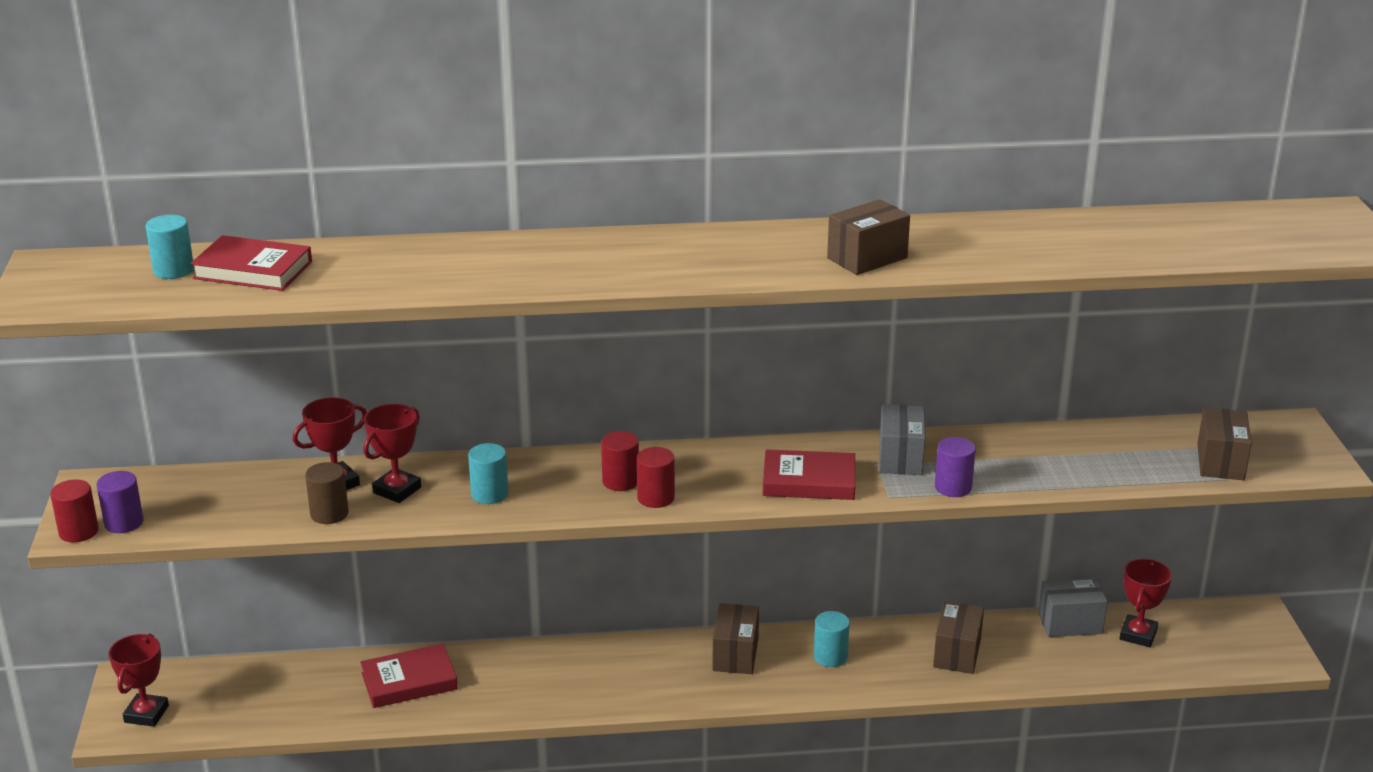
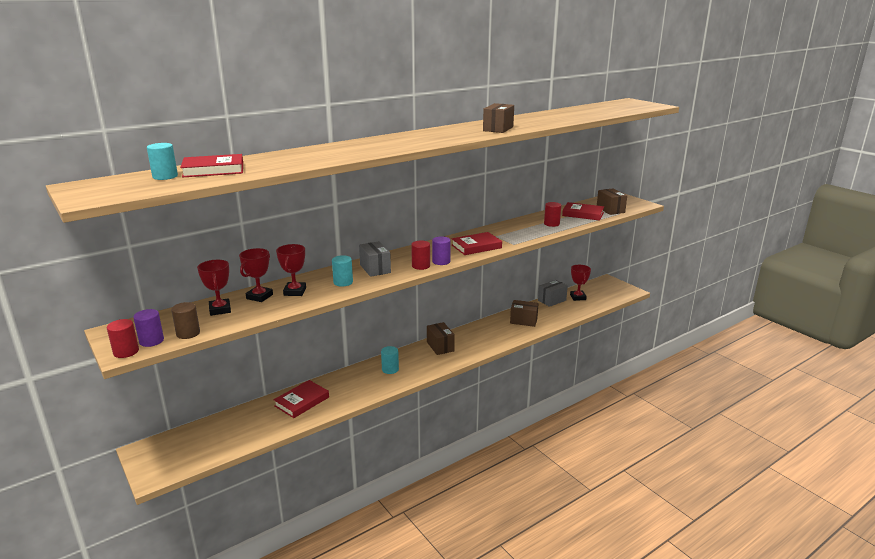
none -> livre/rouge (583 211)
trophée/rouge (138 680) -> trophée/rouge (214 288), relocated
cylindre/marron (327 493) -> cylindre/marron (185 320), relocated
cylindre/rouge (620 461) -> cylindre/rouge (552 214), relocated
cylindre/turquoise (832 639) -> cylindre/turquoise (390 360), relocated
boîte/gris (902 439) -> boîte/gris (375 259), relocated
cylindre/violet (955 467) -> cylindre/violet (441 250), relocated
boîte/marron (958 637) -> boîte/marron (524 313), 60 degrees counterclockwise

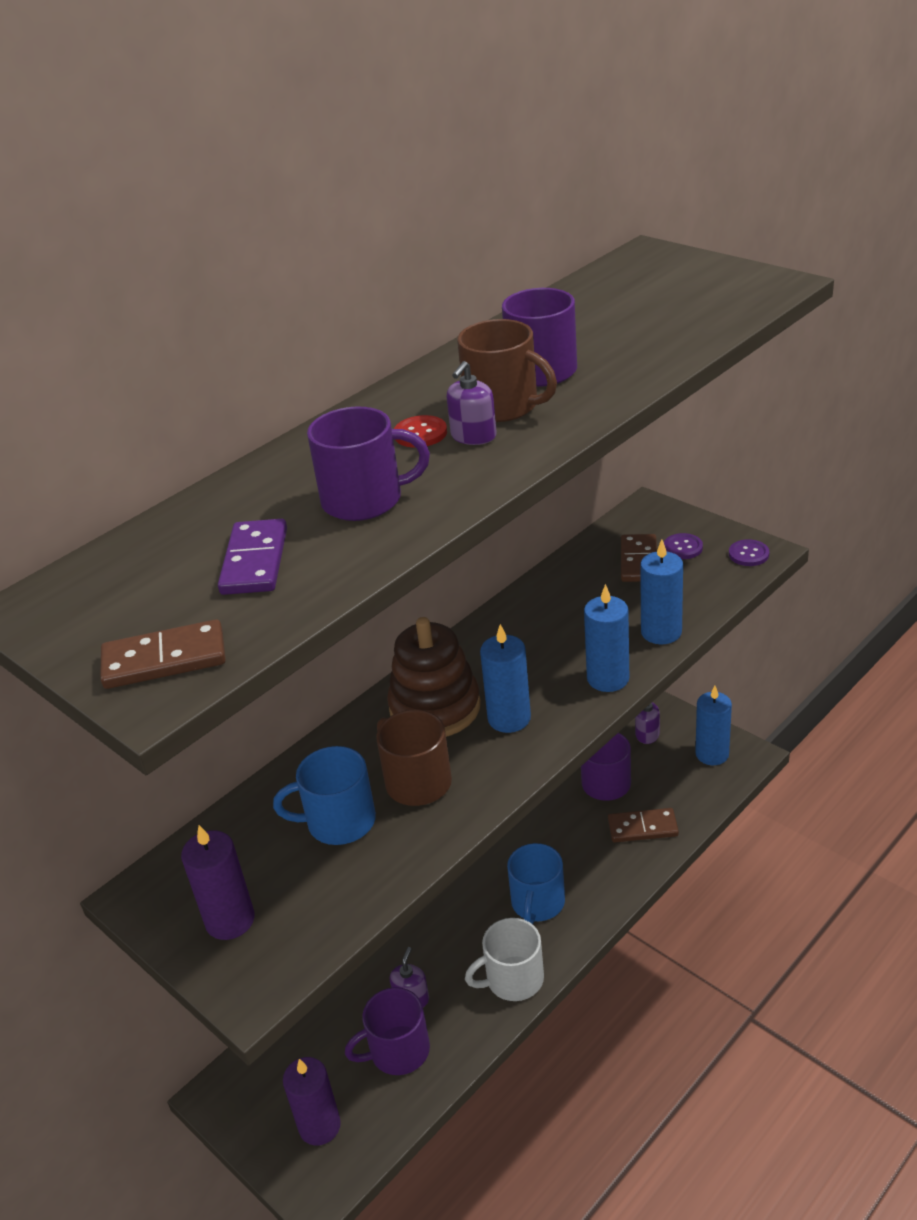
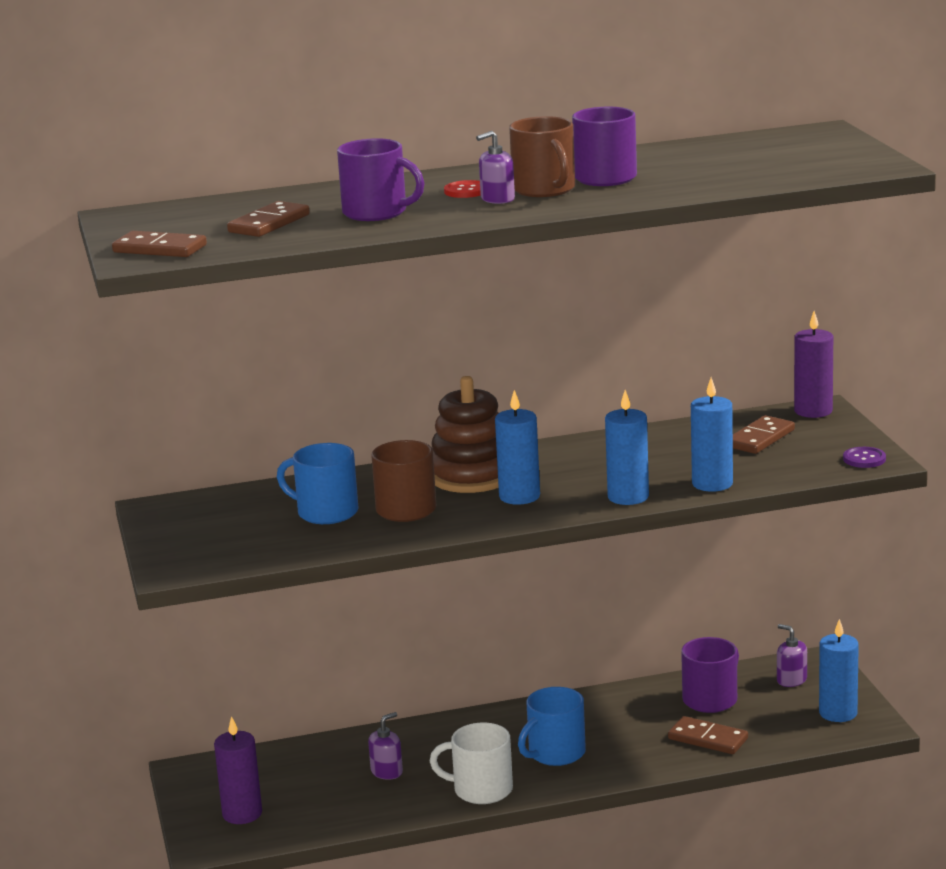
tasse/violet (387 1031) -> none
bouton/violet (683 546) -> none
bougie/violet (218 882) -> bougie/violet (813 364), relocated
domino/violet (252 557) -> domino/marron (268 219)

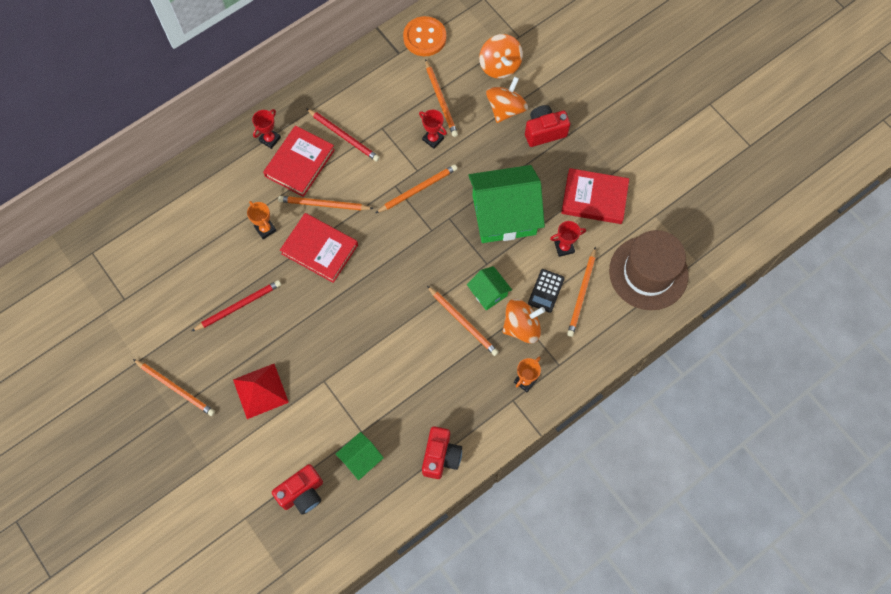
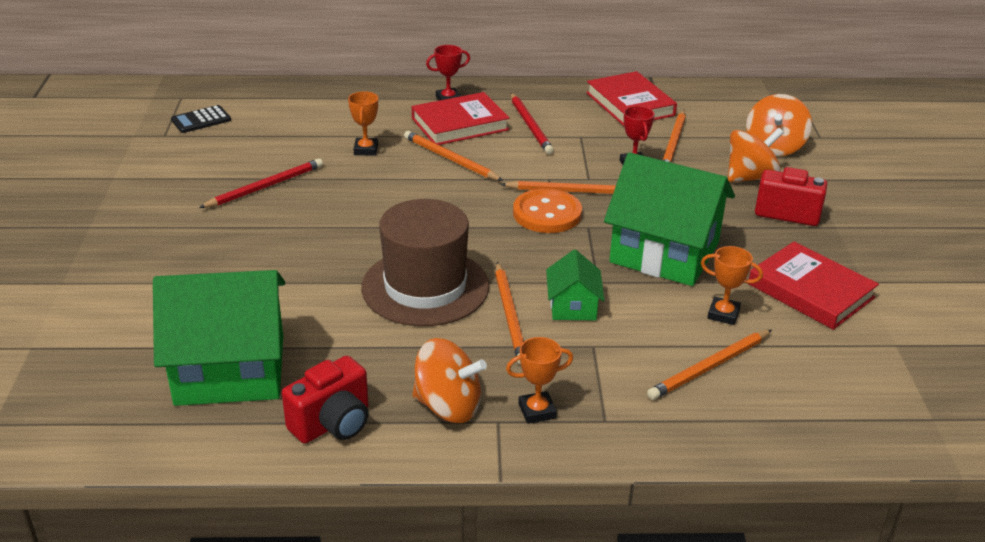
crayon/orange (174 387) -> none
pyramide/rouge (261 391) -> none
appareil photo/rouge (297 489) -> none
livre/rouge (319 248) -> livre/rouge (631 98), relocated
bouton/orange (424 36) -> bouton/orange (547 210), relocated
toupie/orange (523 321) -> toupie/orange (449 380), relocated
calculatrice/noir (546 291) -> calculatrice/noir (201 119), relocated
chapeau/marron (649 270) -> chapeau/marron (425 262), relocated
trophée/rouge (568 239) -> trophée/orange (732 285)
crayon/rouge (236 306) -> crayon/rouge (261 183), 45 degrees counterclockwise
maison/vert (360 456) -> maison/vert (219 338), x2.08

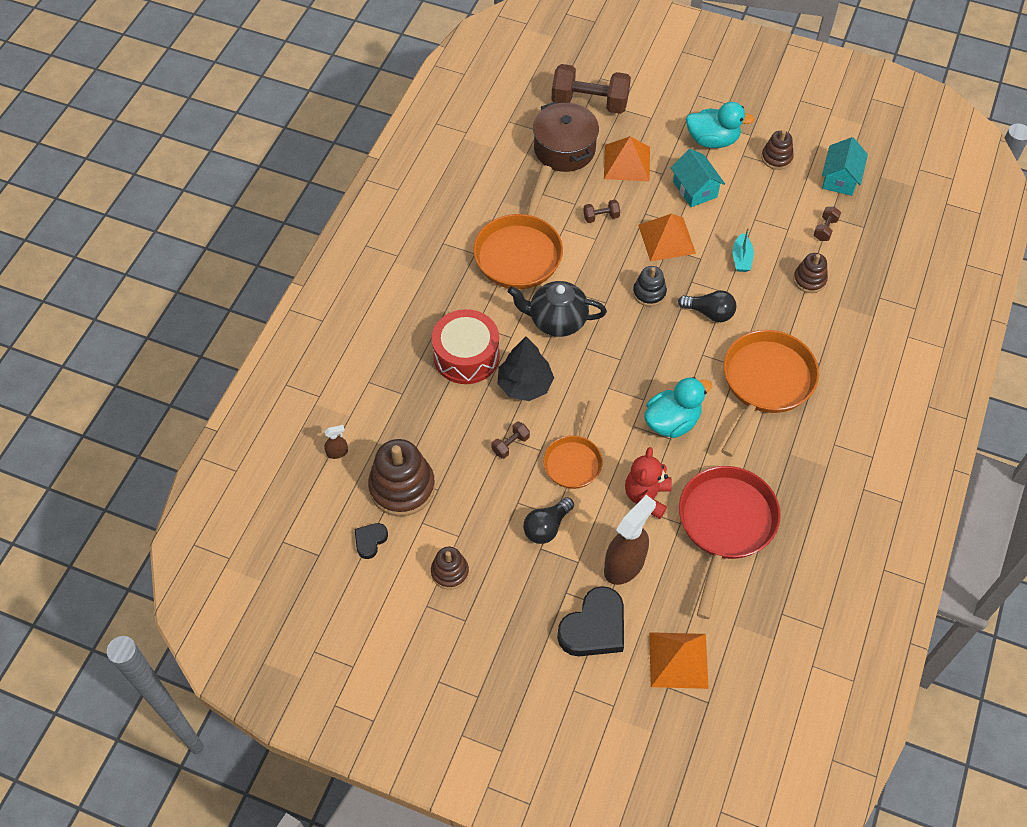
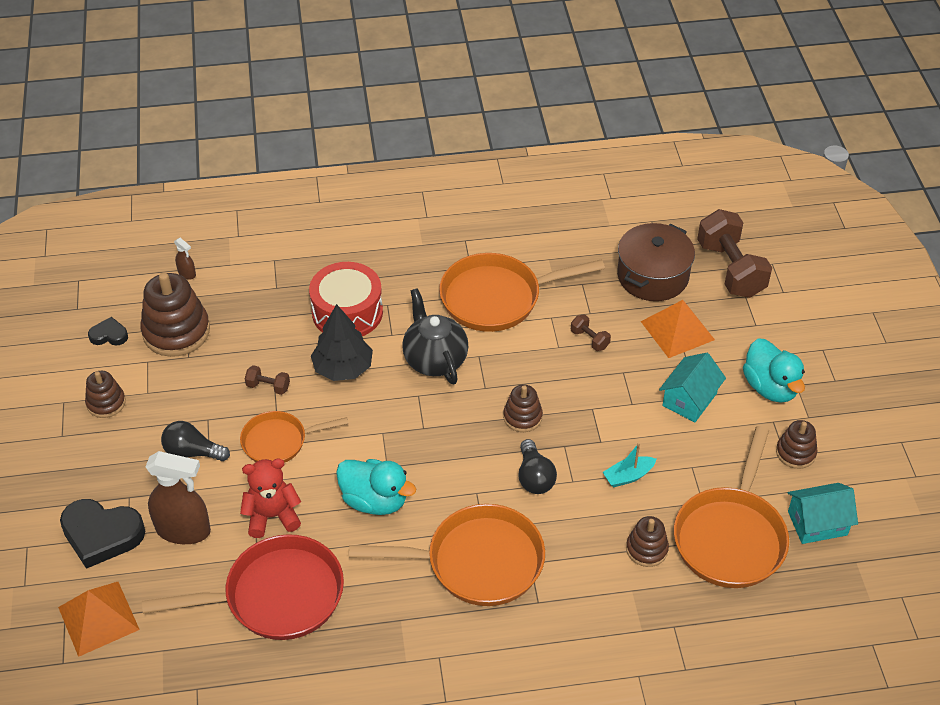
pyramide/orange (667 238) -> none
haltère/marron (827 224) -> poêle/orange (731 507)
jouet à empiler/noir (650 286) -> jouet à empiler/marron (523 408)

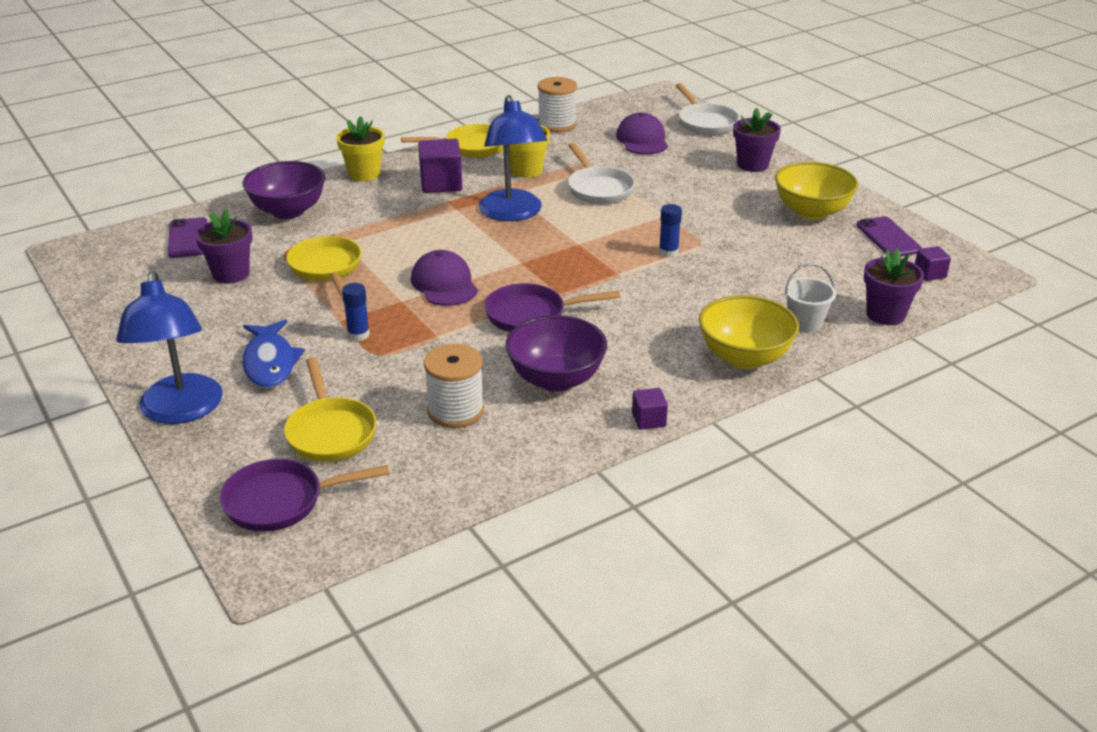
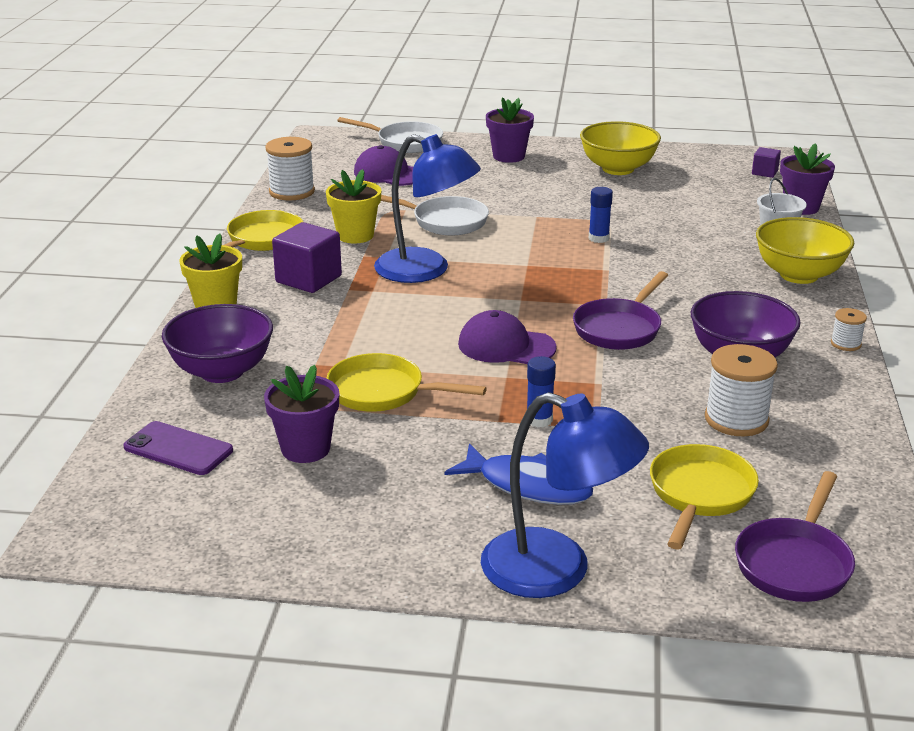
téléphone/violet (889 236) -> none
cube/violet (650 409) -> bobine/blanc (849 329)
poêle/jaune (330 409) -> poêle/jaune (704 497), 90 degrees counterclockwise

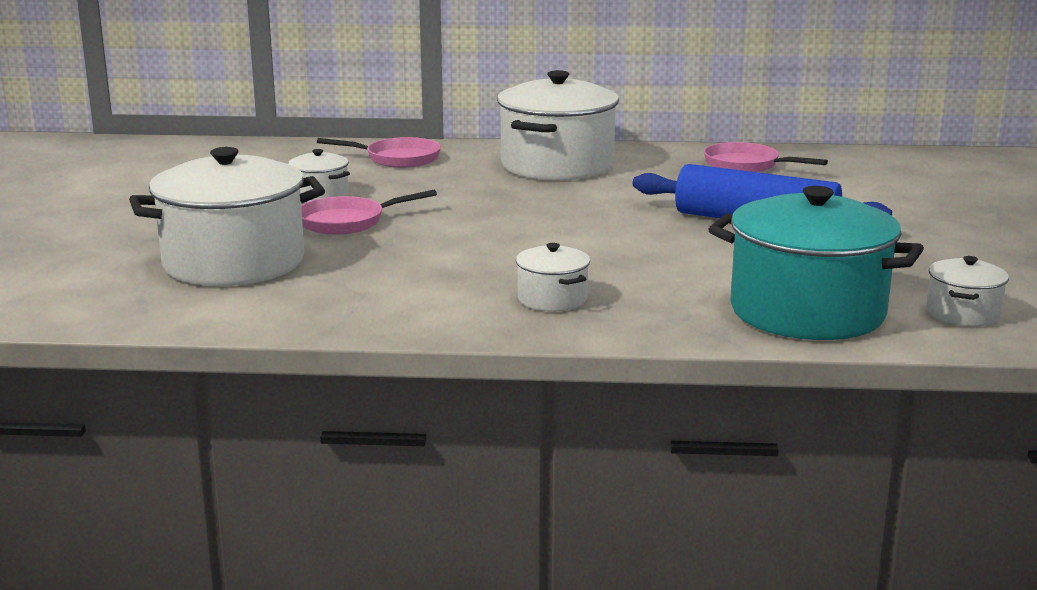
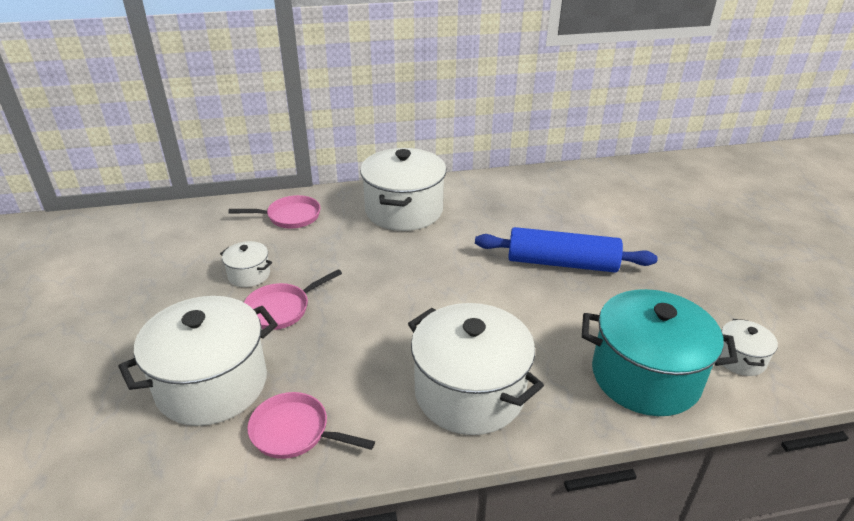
poêle/rose (766 157) -> poêle/rose (311 425), relocated
marmite/blanc (553 277) -> marmite/blanc (476 369), x2.15

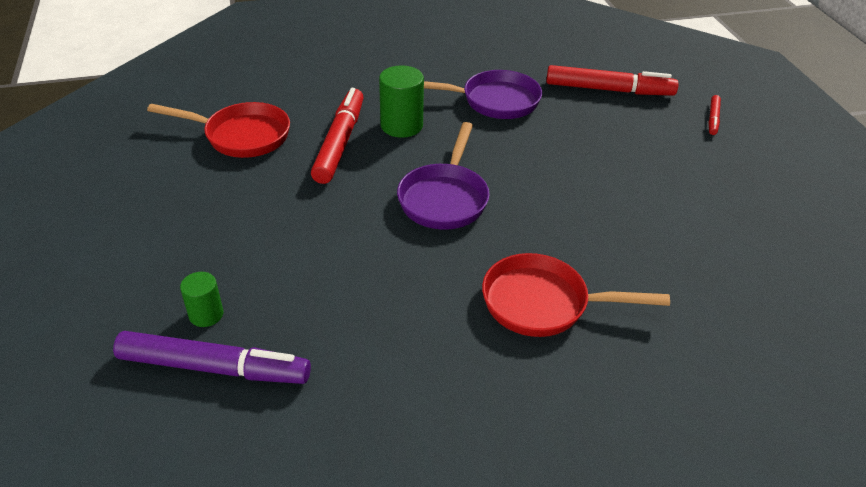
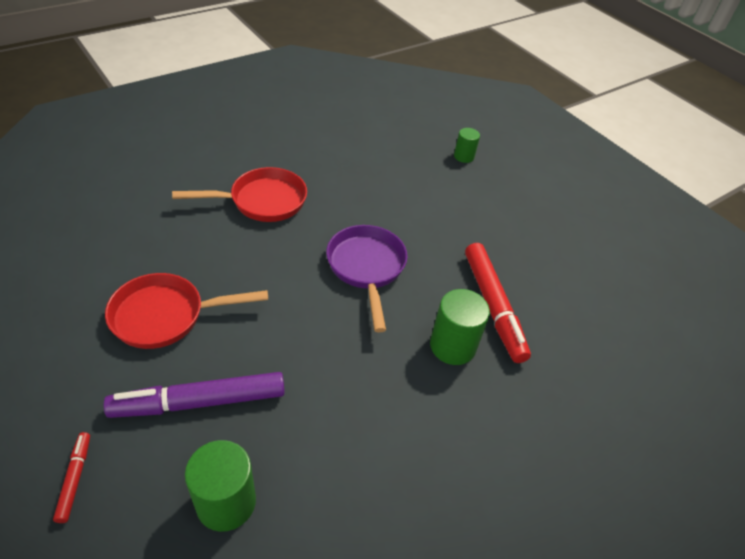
poêle/violet (483 94) -> none
feutre/violet (212 357) -> feutre/violet (194 395), relocated
poêle/rouge (218 130) -> poêle/rouge (186 311), relocated
feutre/rouge (612 80) -> cylindre/vert (220 486)

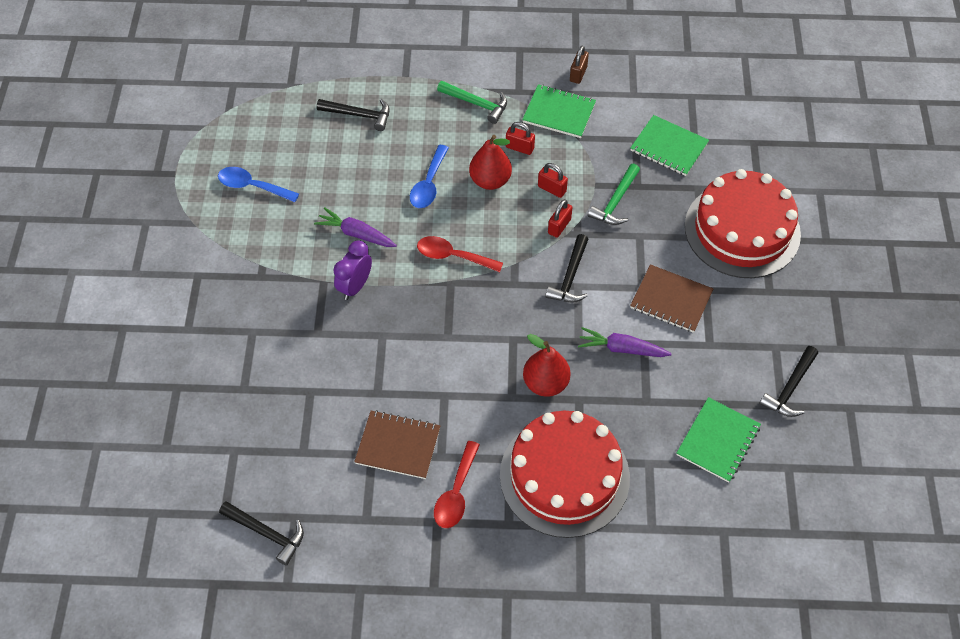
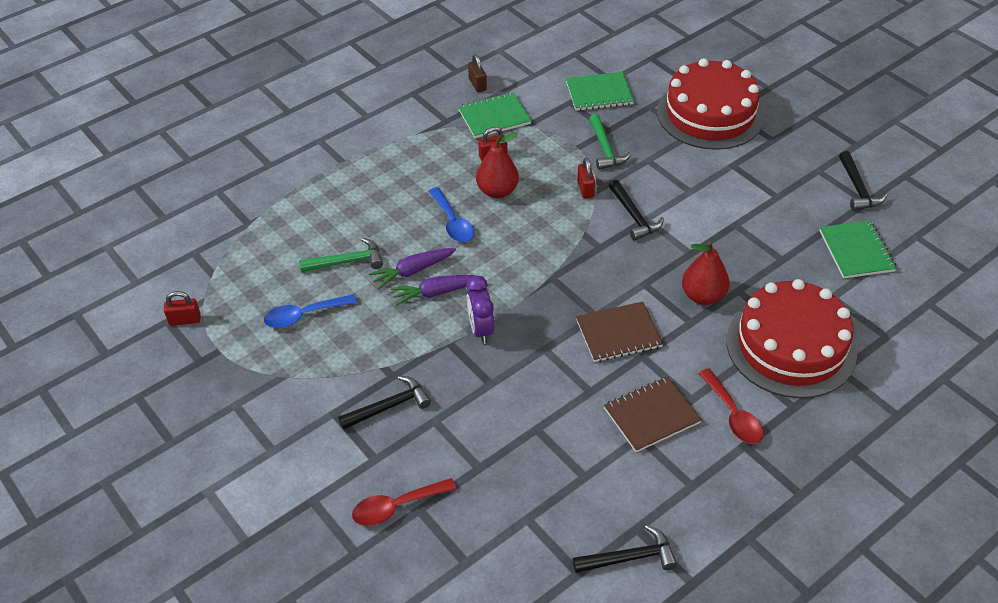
marteau/noir (353 115) -> marteau/noir (384 403), relocated
cuillère/rouge (460 254) -> cuillère/rouge (404 502), relocated
marteau/vert (472 102) -> marteau/vert (341 255), relocated
cadenas/rouge (553 180) -> cadenas/rouge (182 308), relocated
carotte/violet (625 342) -> carotte/violet (412 268), relocated
carnet/marron (671 298) -> carnet/marron (619 332), relocated

